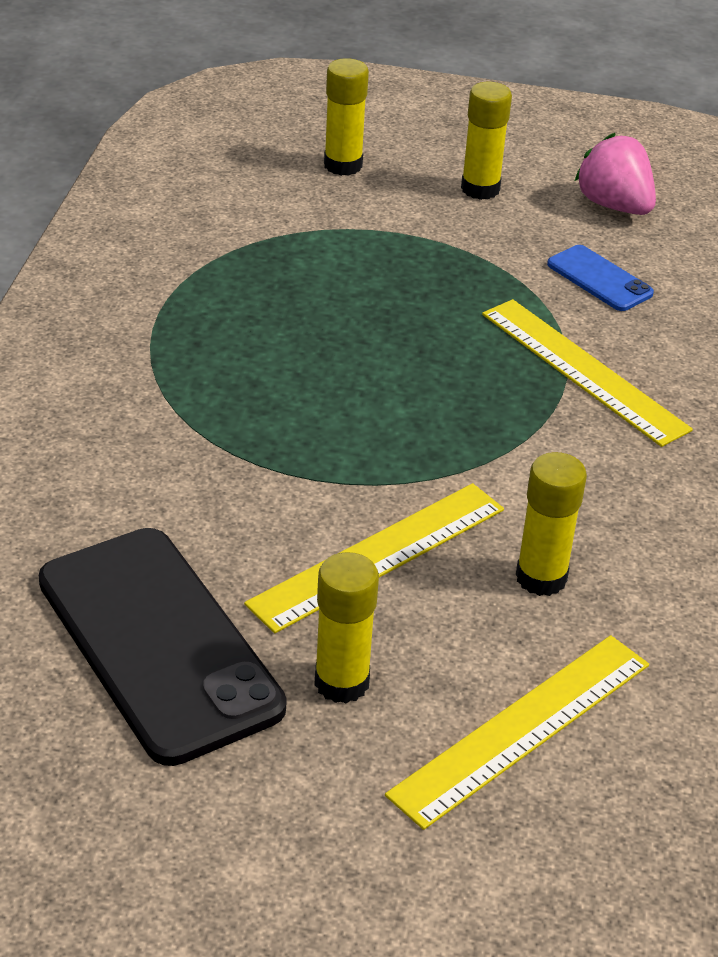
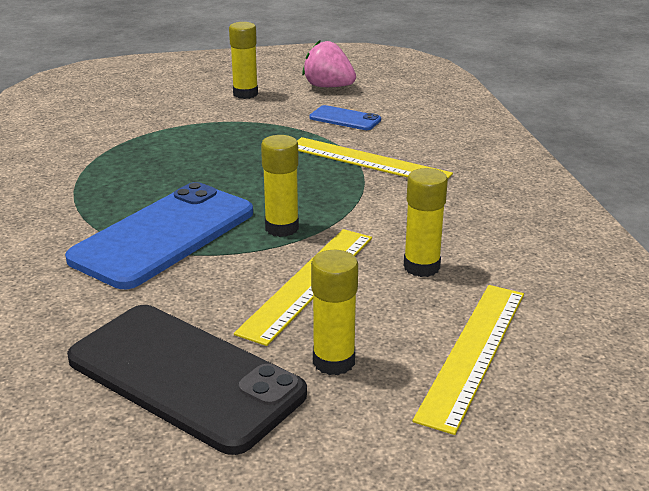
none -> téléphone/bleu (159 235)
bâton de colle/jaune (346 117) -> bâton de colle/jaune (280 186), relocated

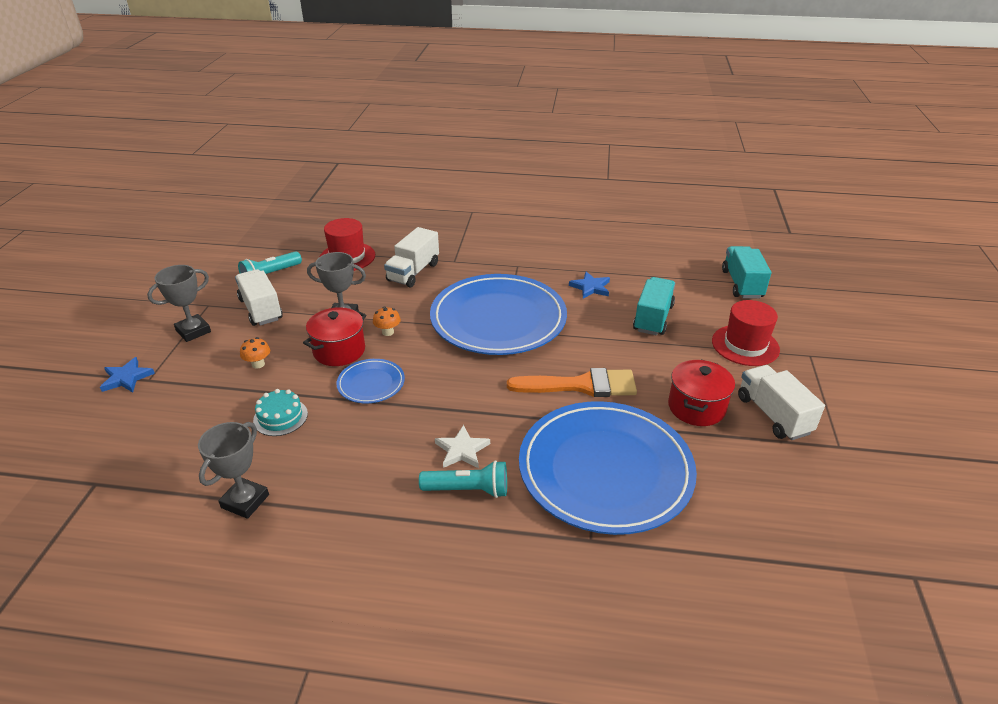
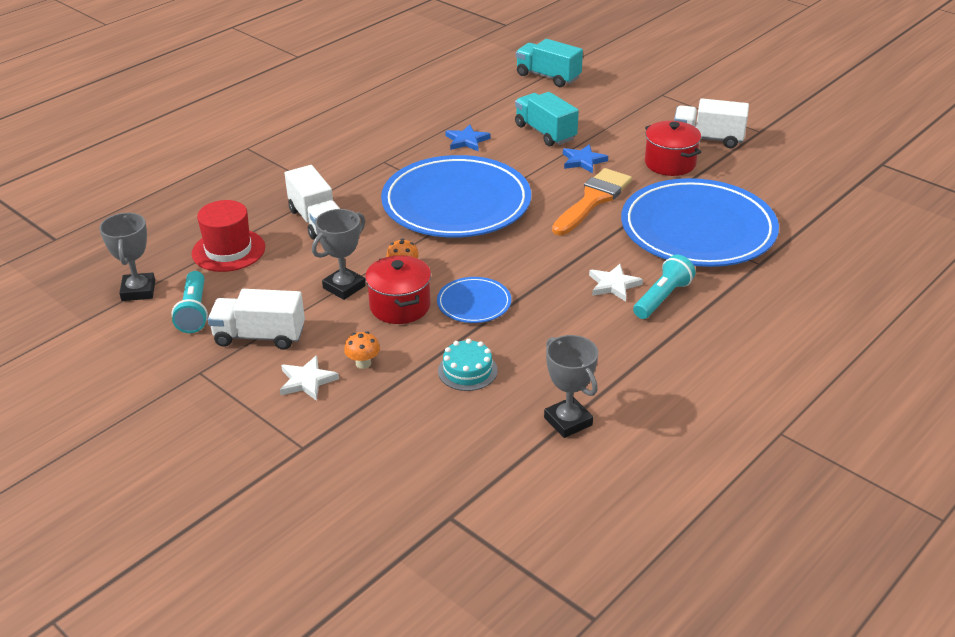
chapeau/rouge (746 333) -> none
none -> étoile/blanc (309 378)
étoile/bleu (127 374) -> étoile/bleu (585 158), relocated
trophée/gris (179 303) -> trophée/gris (127 257), relocated

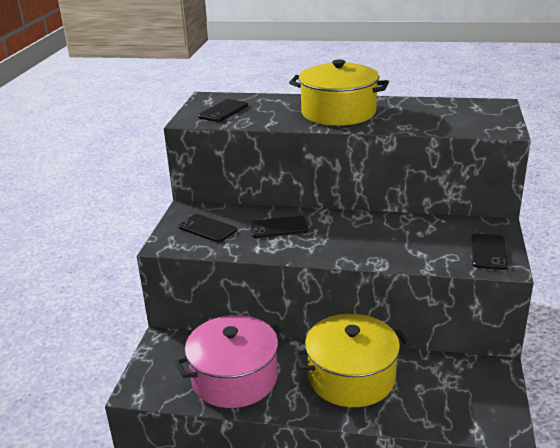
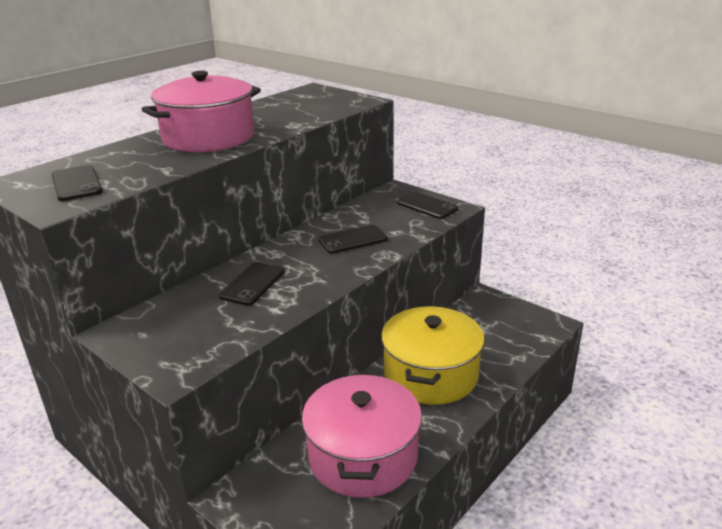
téléphone/noir (208 228) -> téléphone/noir (353 239), relocated
marmite/jaune (339 92) -> marmite/rose (201 111)

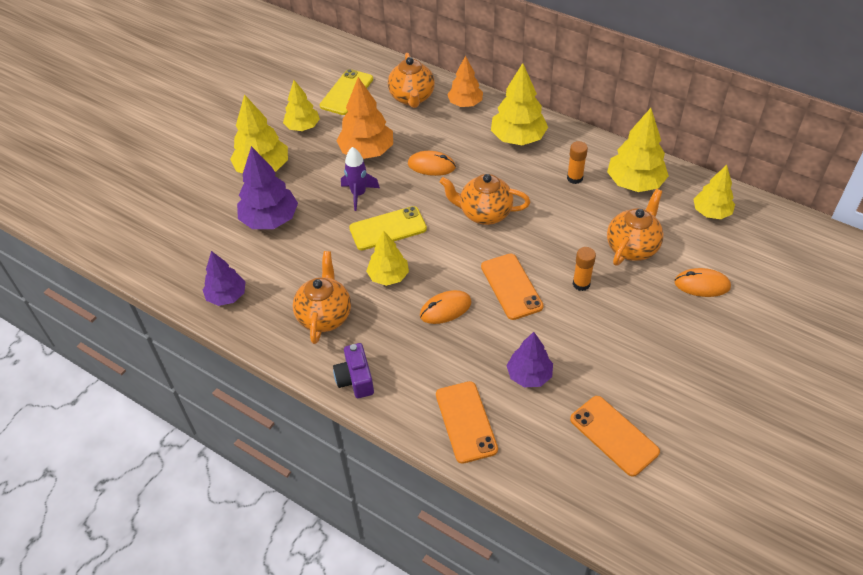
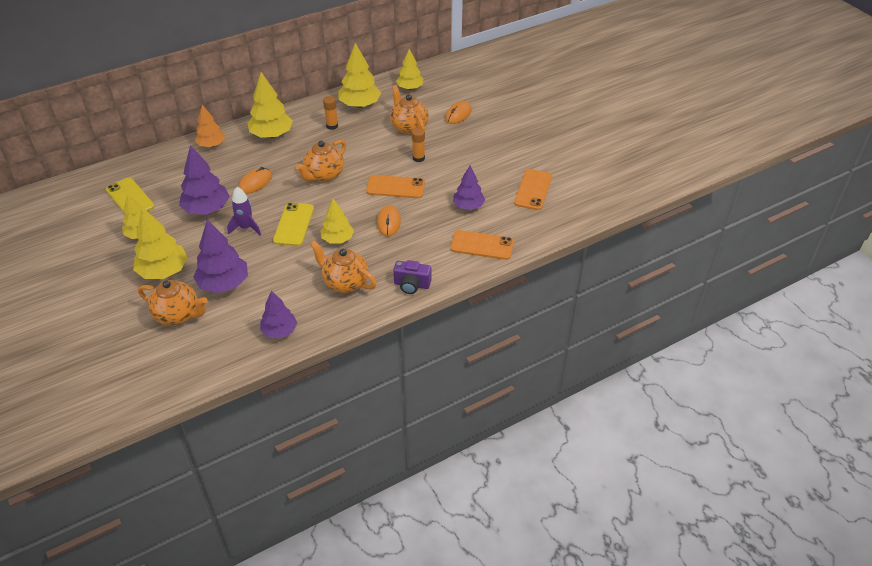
théière/orange (411 80) -> théière/orange (172 303), relocated
arbre/orange (364 118) -> arbre/violet (204 180)
téléphone/orange (615 436) -> téléphone/orange (533 189), 60 degrees counterclockwise

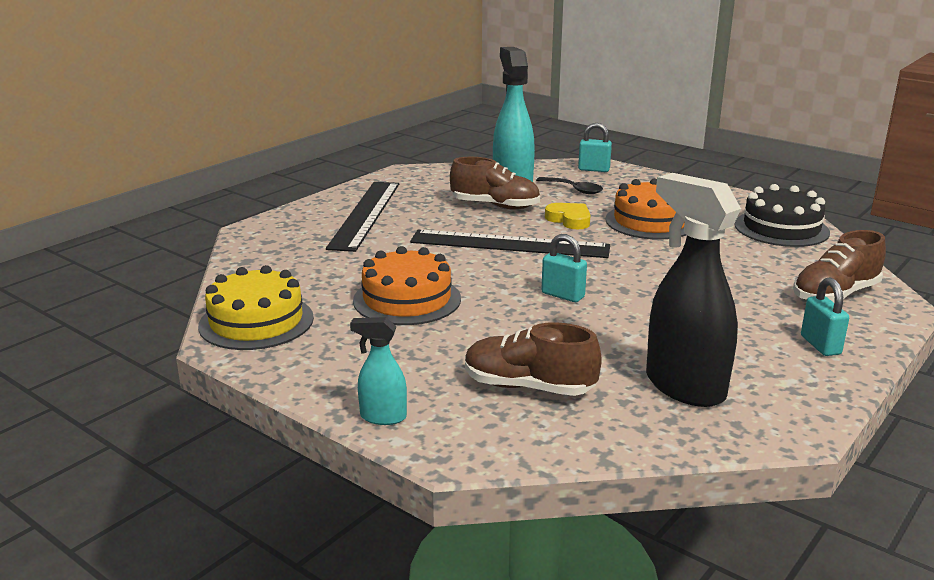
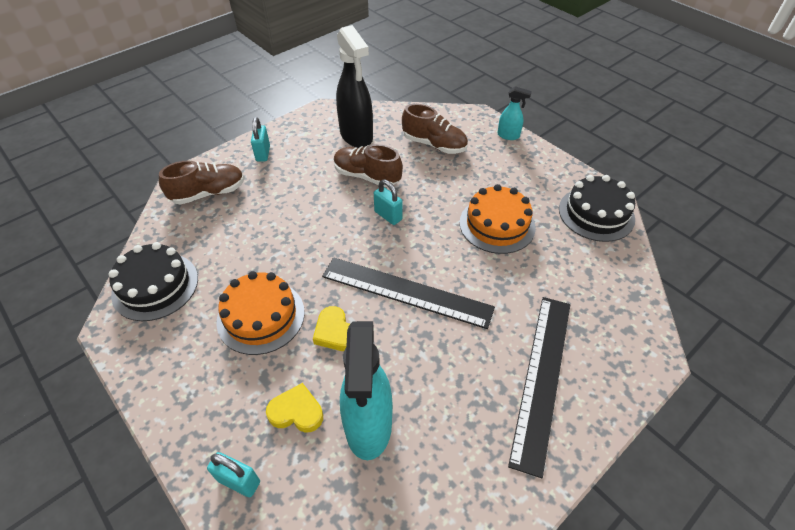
chaussure/marron (495 183) -> chaussure/marron (368 165), relocated
cuillère/noir (569 185) -> cœur/jaune (294 408)
gâteau/jaune (256 307) -> gâteau/noir (597 208)

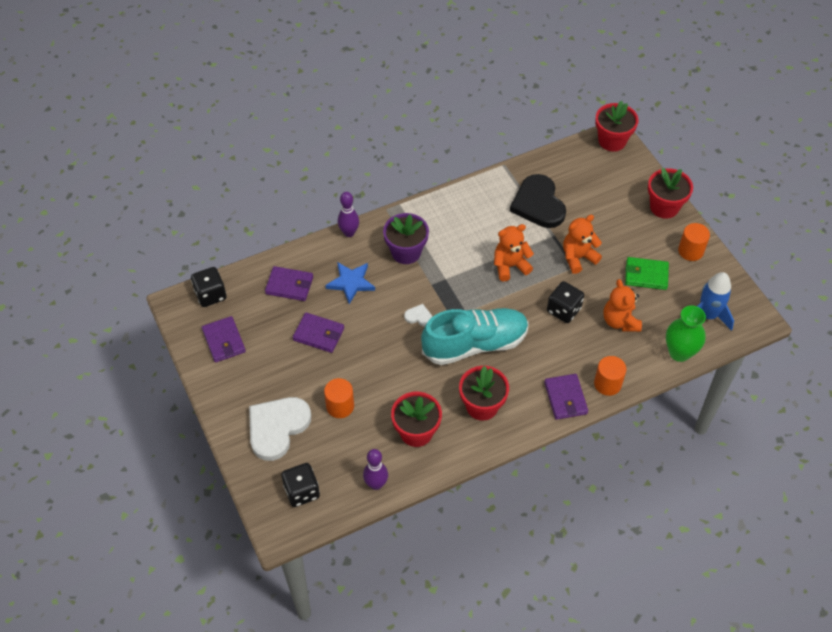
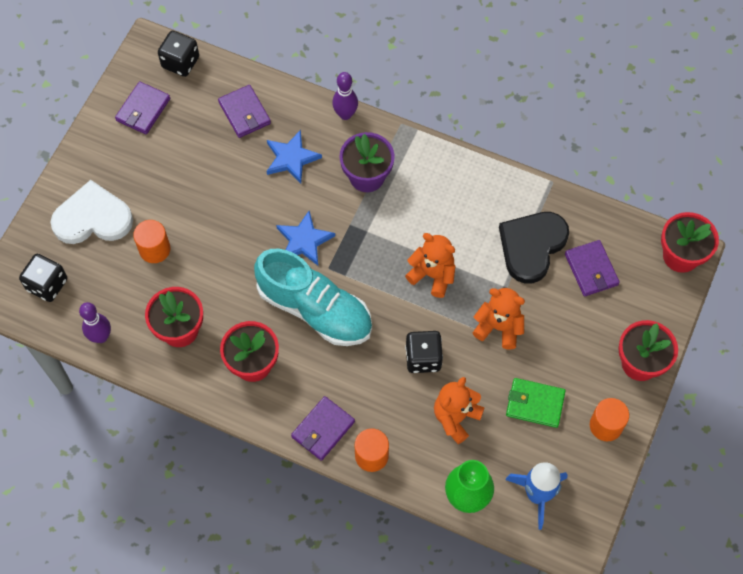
portefeuille/violet (318 332) -> portefeuille/violet (592 268), relocated
cœur/blanc (418 315) -> étoile/bleu (305 238)
portefeuille/vert (647 273) -> portefeuille/vert (535 403), 45 degrees counterclockwise

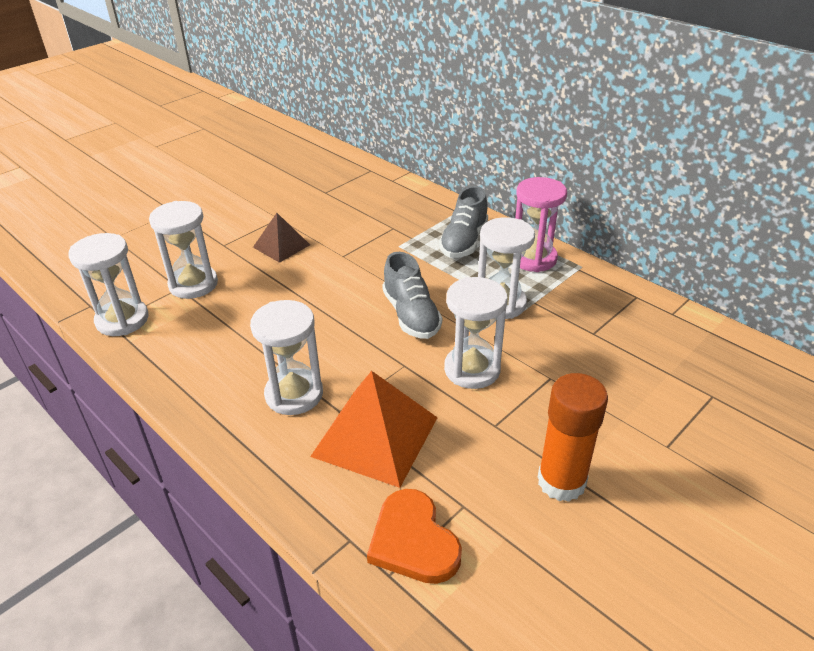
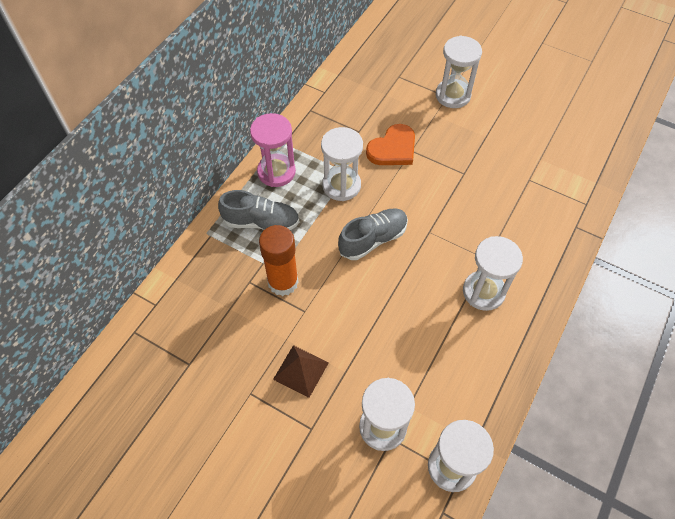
pyramide/orange (374 429) -> none
cœur/orange (414 536) -> cœur/orange (390 144), relocated
sablier/blanc (476 333) -> sablier/blanc (459 72), relocated
bâton de colle/orange (573 437) -> bâton de colle/orange (279 260), relocated

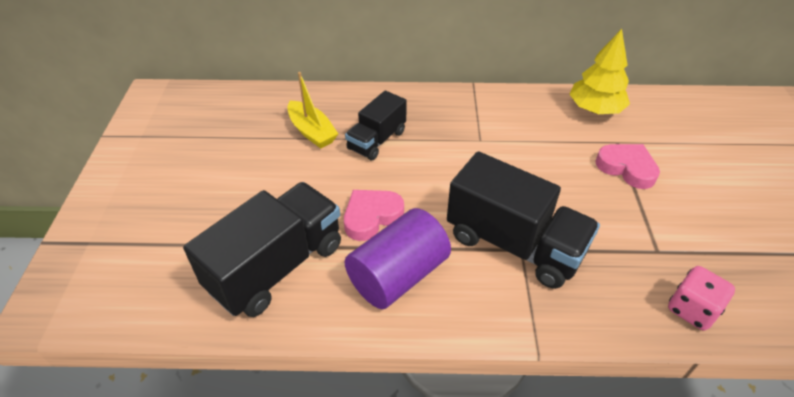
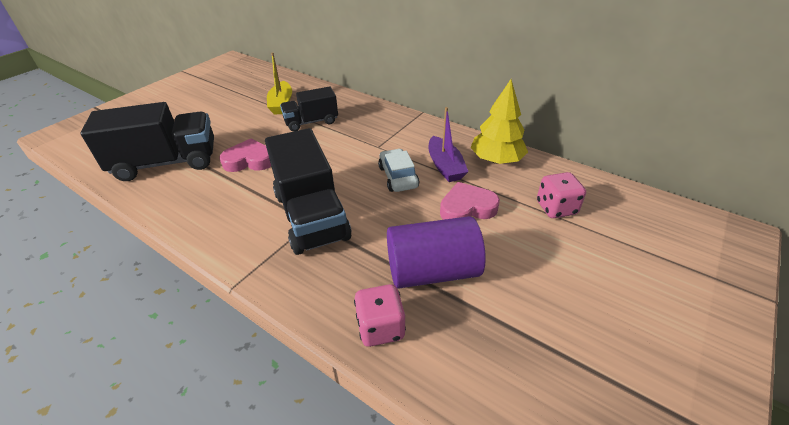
none -> voiture/blanc (398 170)
none -> bateau/violet (449 144)
none -> dé/rose (561 195)
cylindre/violet (397 258) -> cylindre/violet (436 252), relocated
cœur/rose (628 166) -> cœur/rose (470 201), 90 degrees counterclockwise

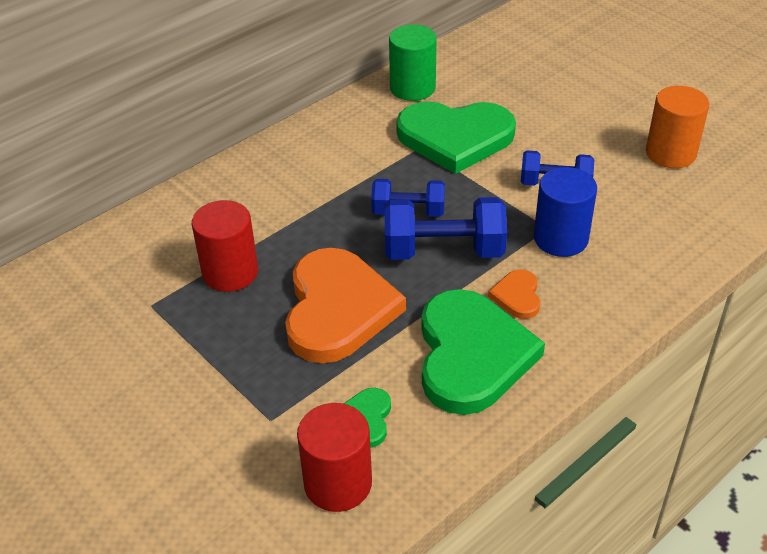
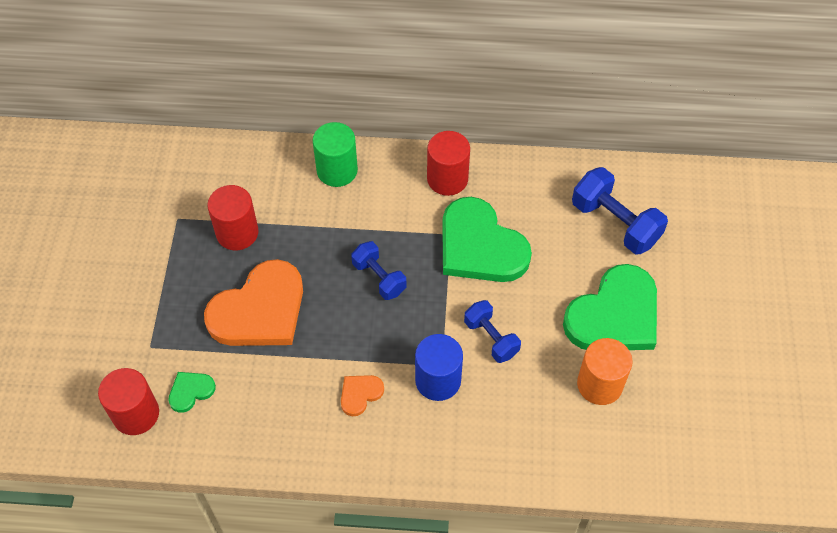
none -> cylindre/rouge (448 163)
haltère/bleu (446 228) -> haltère/bleu (620 210), relocated
cylindre/vert (413 62) -> cylindre/vert (335 154), relocated
cœur/vert (483 352) -> cœur/vert (610 307), relocated

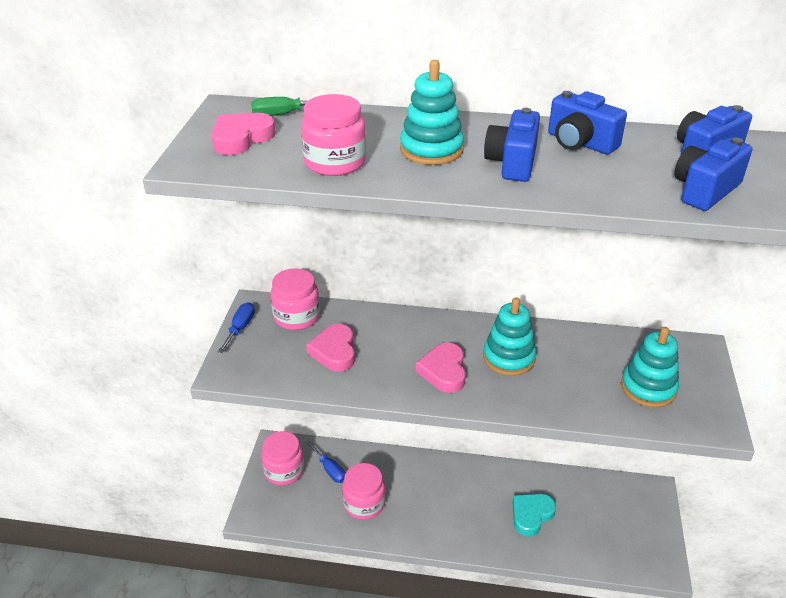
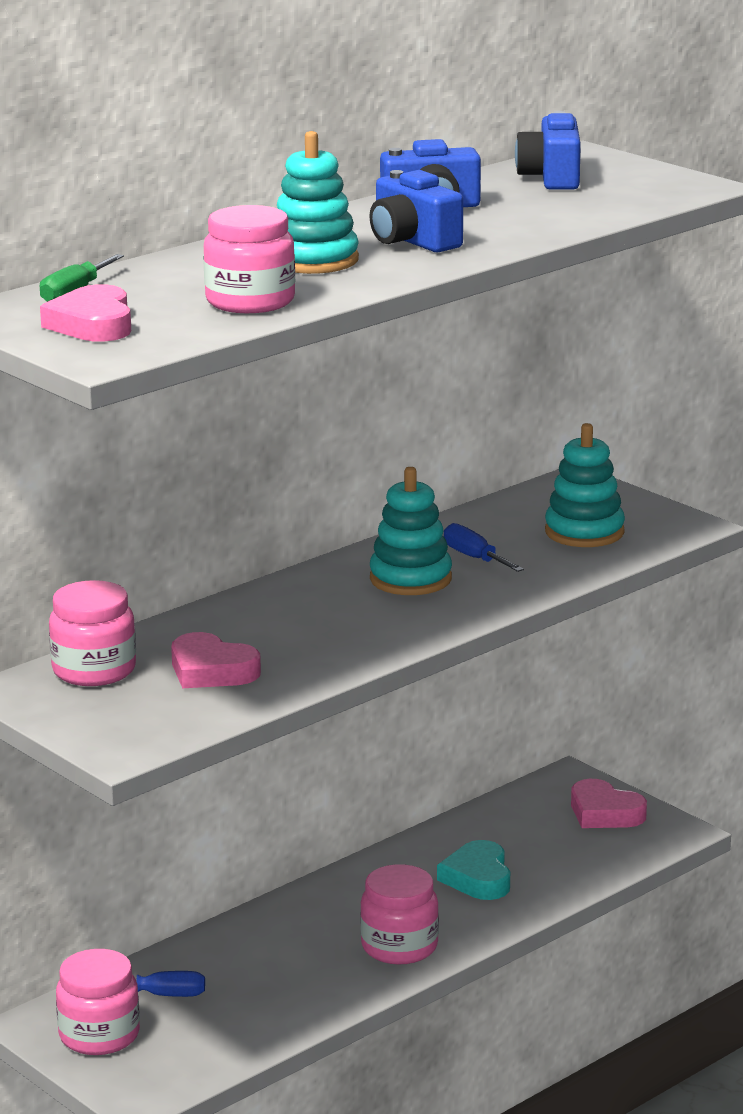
appareil photo/bleu (713 174) -> none
tournevis/bleu (236 327) -> tournevis/bleu (484 547), relocated
bocal/rose (364 491) -> bocal/rose (399 914), relocated
cœur/rose (441 368) -> cœur/rose (609 803), relocated

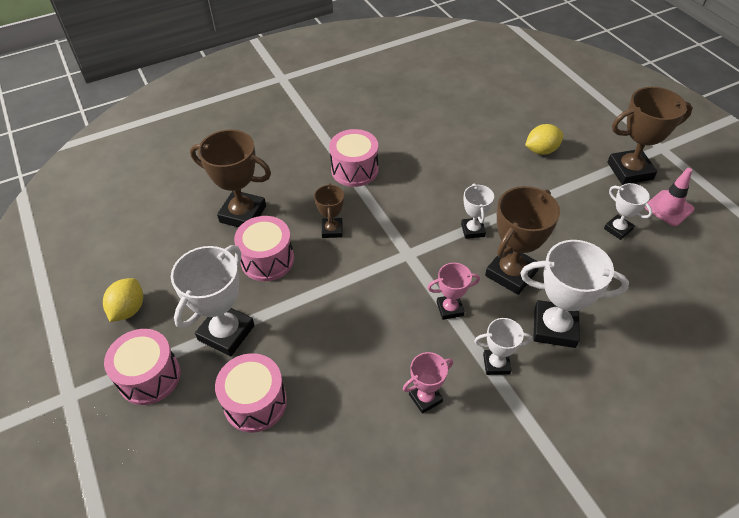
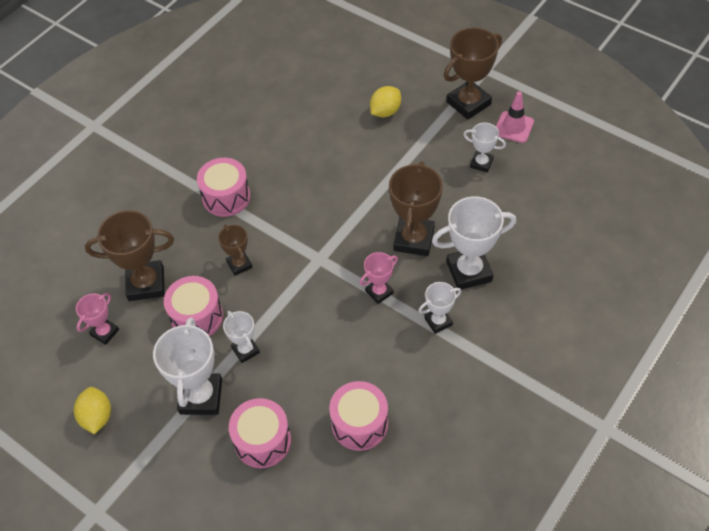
tambour/rose (142 367) -> tambour/rose (358 416), relocated
trophée/rose (428 383) -> trophée/rose (97 319), relocated
trophée/blanc (477 211) -> trophée/blanc (241 337), relocated

